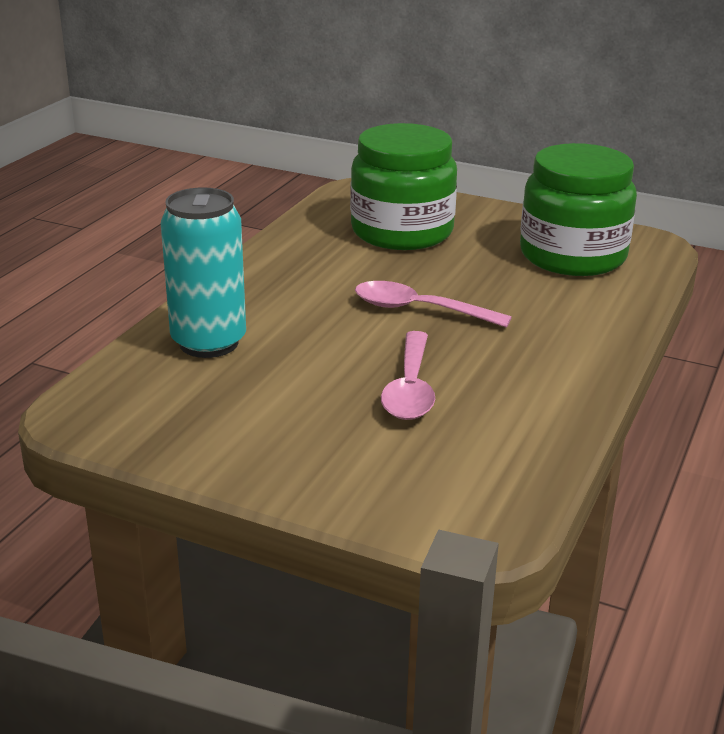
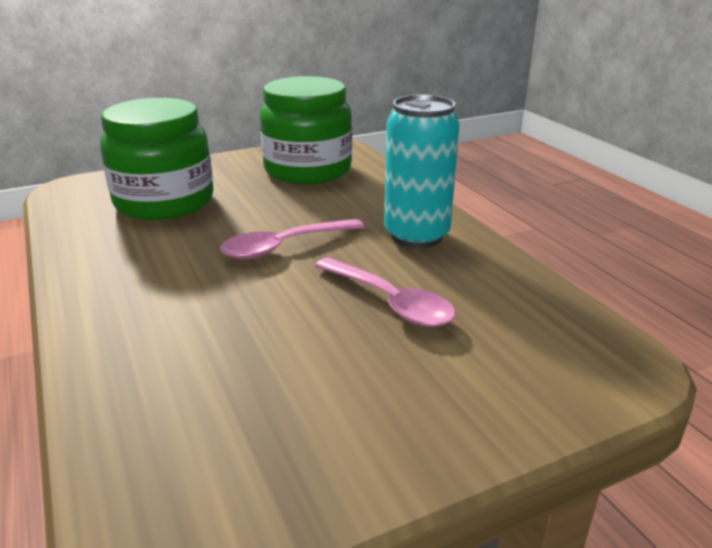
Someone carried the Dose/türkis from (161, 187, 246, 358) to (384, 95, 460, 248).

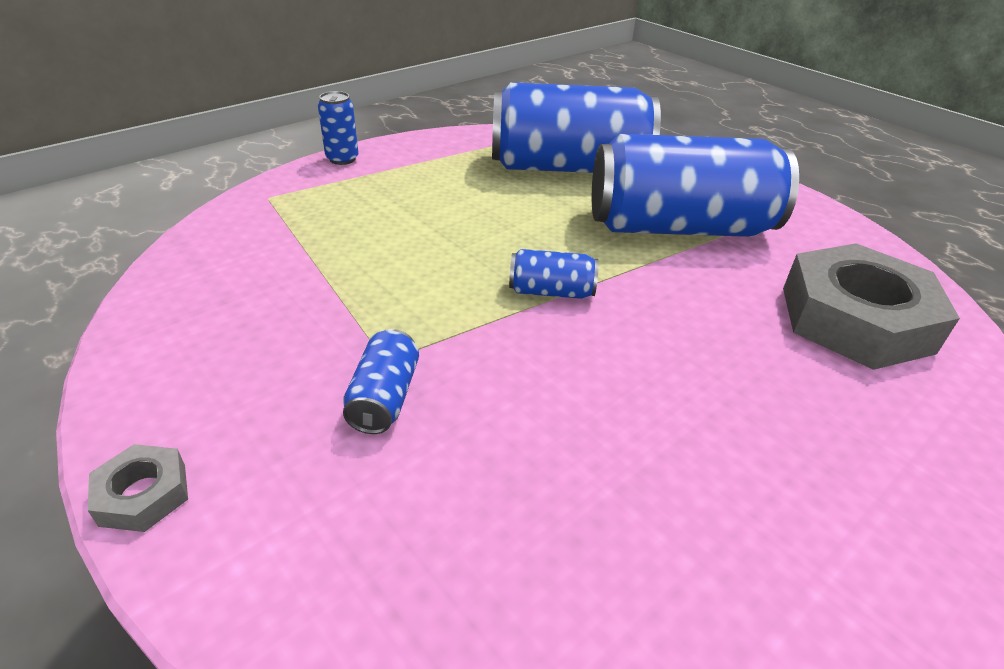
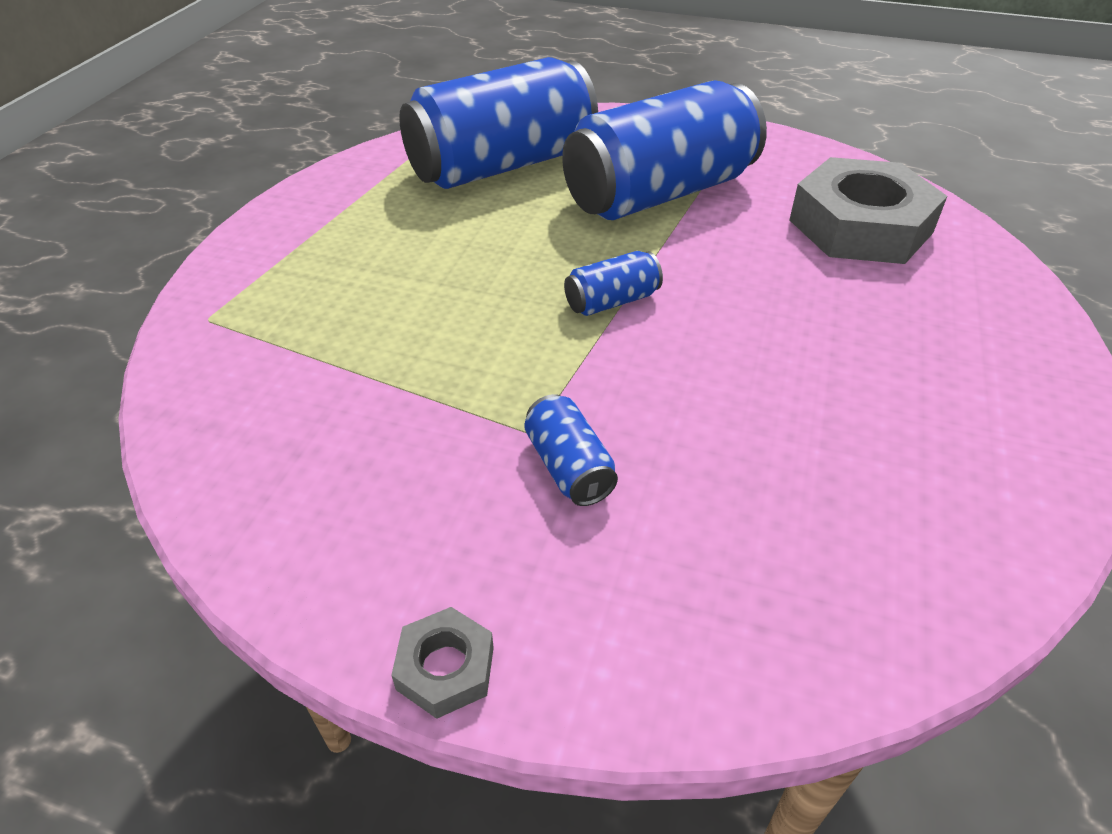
Someone took away the Dose/blau at (318, 91, 359, 165).

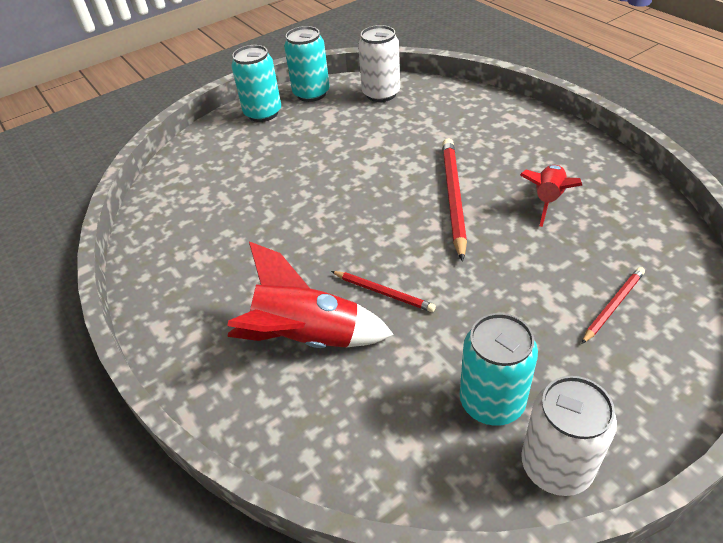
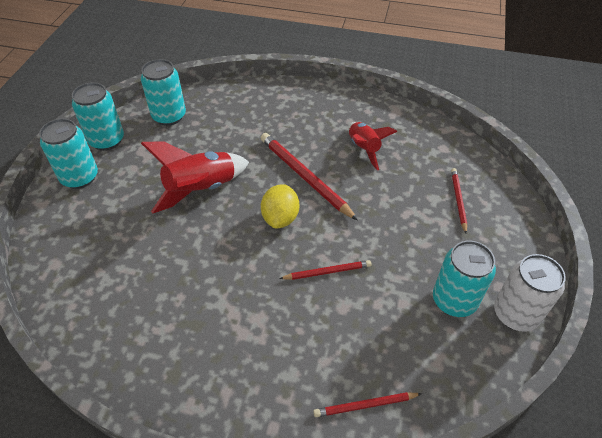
Someone put down the Zitrone/gelb at (261, 184, 299, 229). Someone put down the Bleistift/rot at (313, 392, 422, 417). Someone carried the Rakete/rot from (227, 241, 394, 348) to (141, 141, 249, 214). Someone repainted the Dose/weiß at (358, 25, 400, 102), which became the Dose/türkis at (141, 59, 186, 126).

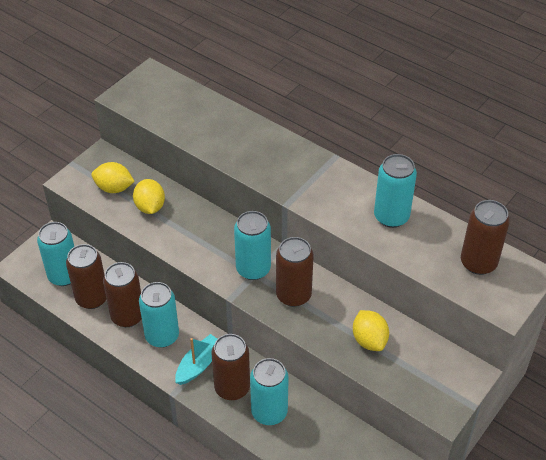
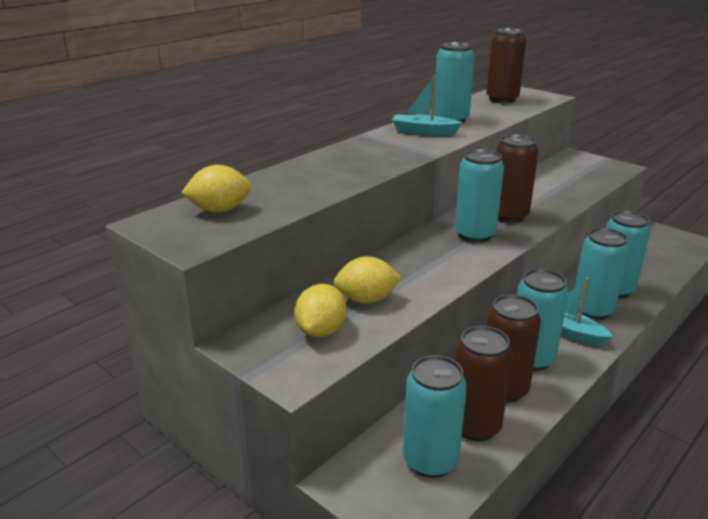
Someone put down the Boot/türkis at (392, 75, 463, 136). Someone carried the Zitrone/gelb from (353, 310, 389, 351) to (181, 165, 251, 213). Someone repainted the Dose/braun at (212, 334, 250, 400), which became the Dose/türkis at (575, 228, 629, 320).

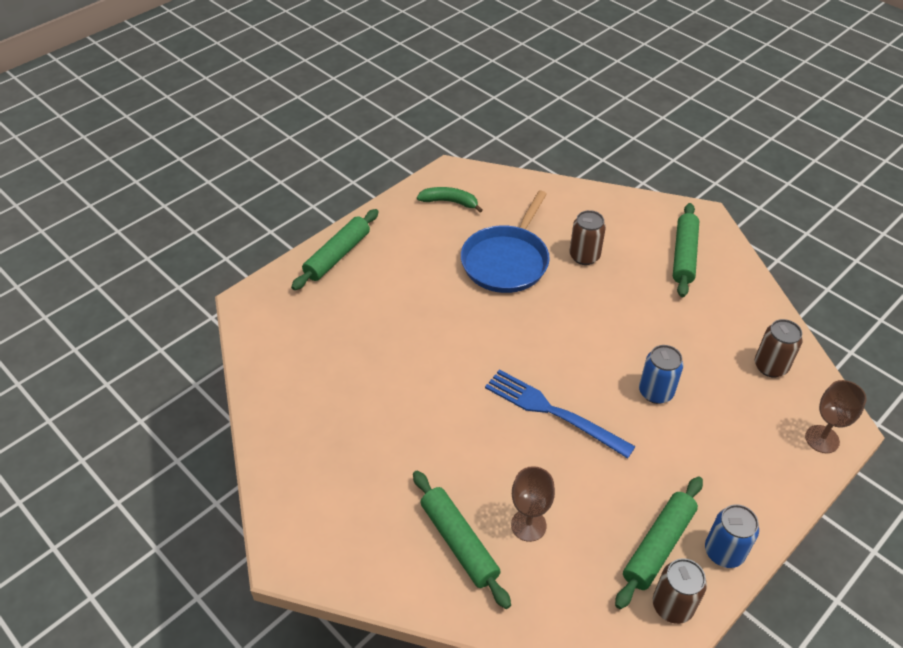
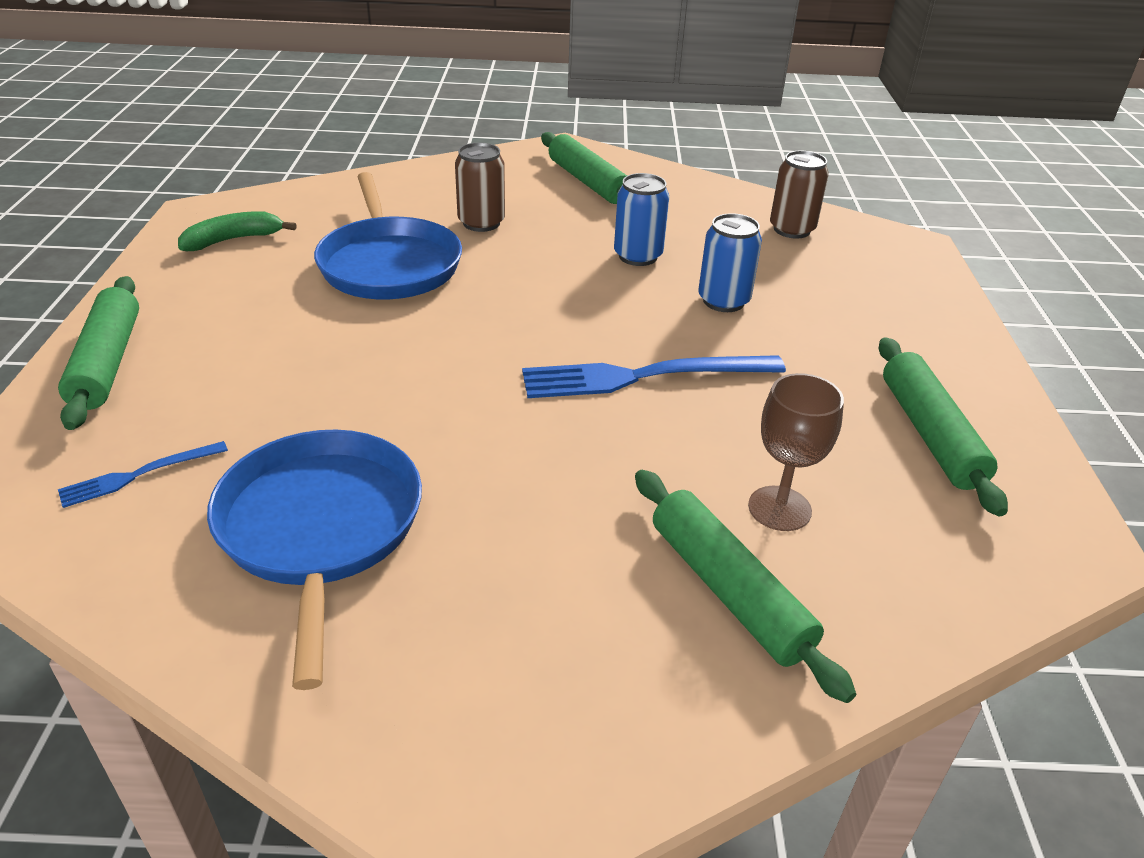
Someone took away the Dose/braun at (653, 558, 707, 624). Someone took away the Kelch/braun at (805, 380, 867, 453). Someone put down the Gabel/blau at (58, 441, 228, 508). Someone put down the Pfanne/blau at (207, 430, 422, 690). Someone carried the Dose/blau from (705, 504, 759, 568) to (614, 173, 669, 266). Someone rotated the Nudelholz/grün at (413, 471, 511, 609) by 45 degrees clockwise.

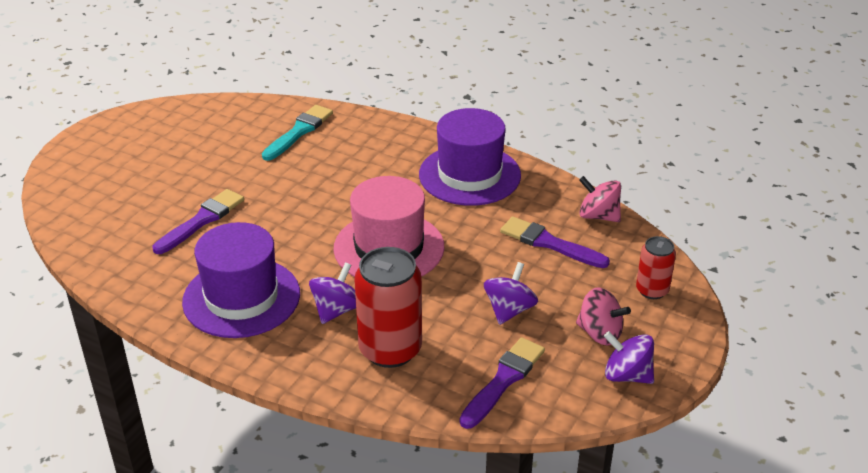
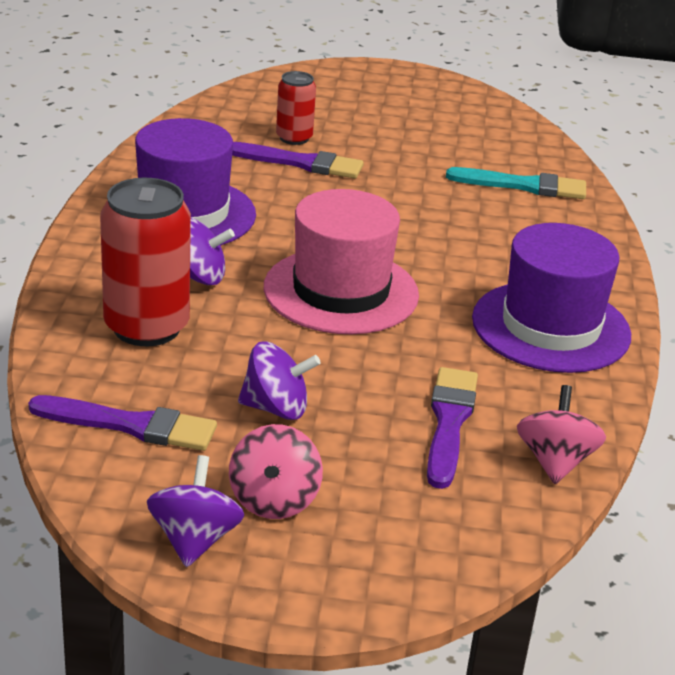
Someone carried the Dose/rot from (636, 236, 676, 299) to (276, 71, 316, 145).

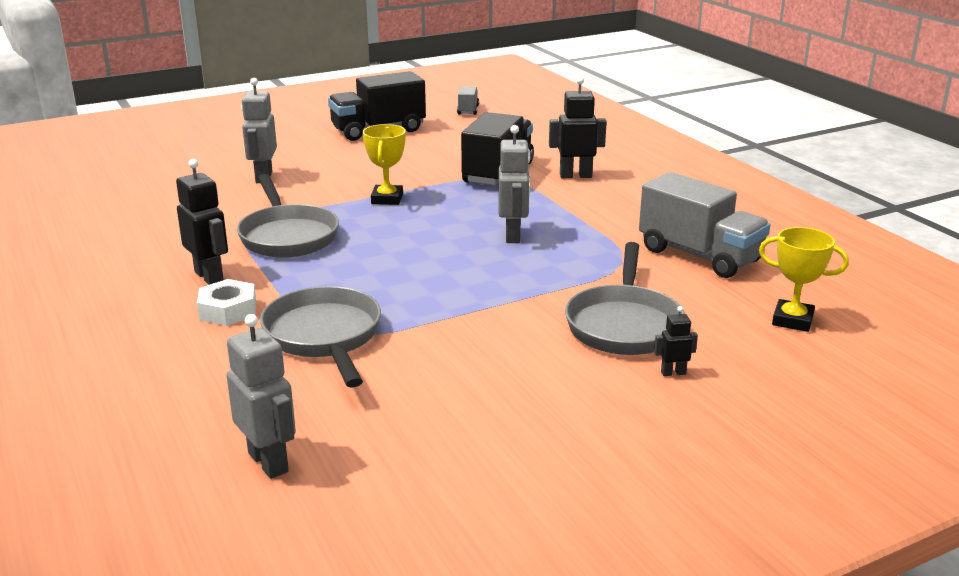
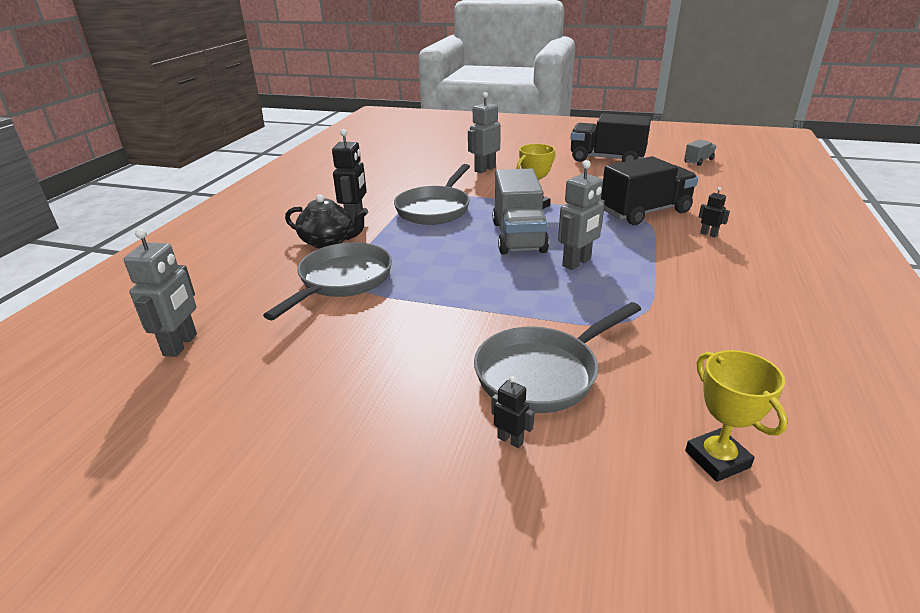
Someone carried the Lastwagen/grau from (639, 172, 770, 278) to (492, 168, 549, 255). Someone swapped the Sechskantmutter/weiß at (197, 279, 256, 326) for the Teekanne/schwarz at (285, 195, 368, 249). Someone scaled the Roboter/schwarz at (549, 77, 607, 178) by 0.51.

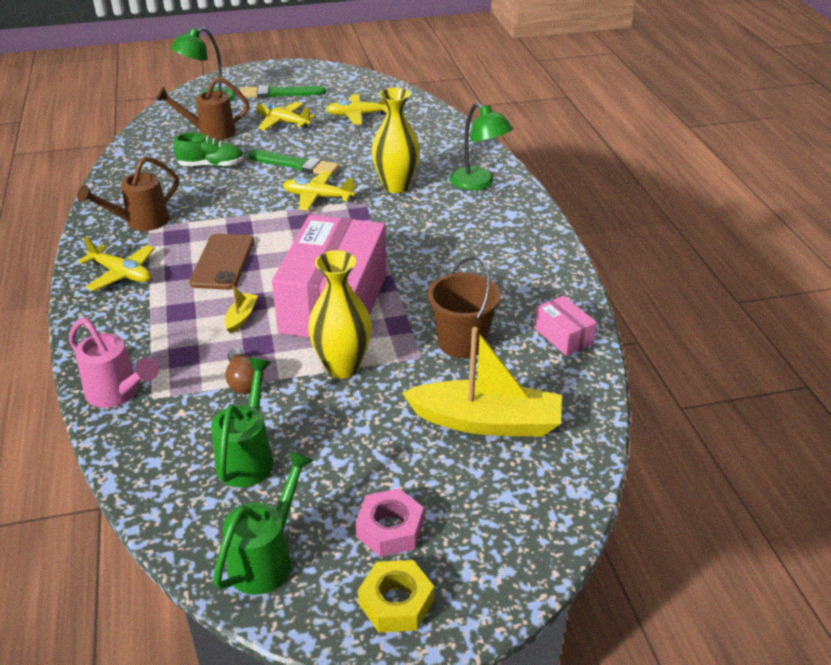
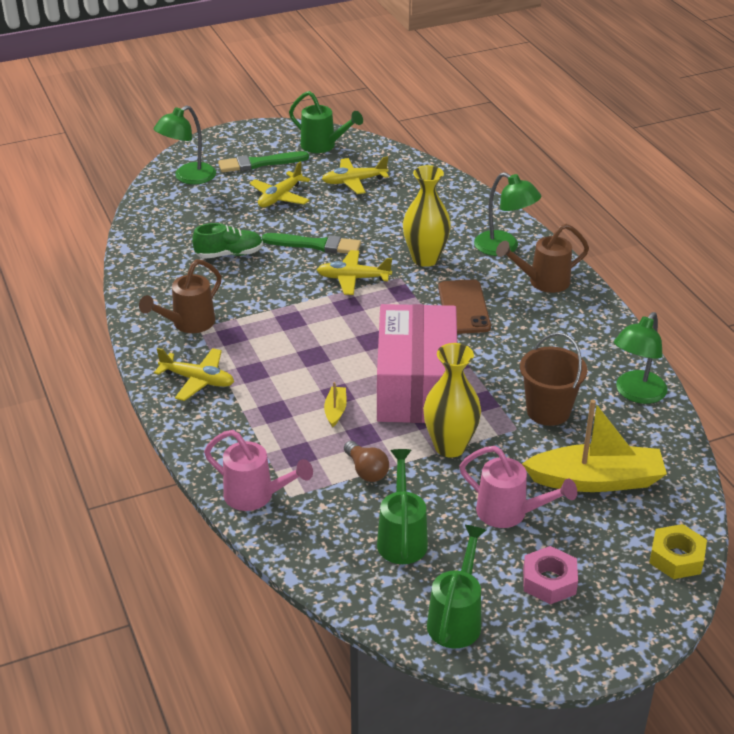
Someone put down the Gießkanne/grün at (289, 91, 363, 153). Someone put down the Gießkanne/rosa at (459, 446, 577, 528). Someone carried the Gießkanne/braun from (156, 77, 249, 141) to (496, 224, 589, 293). Someone carried the Handy/braun from (189, 234, 254, 290) to (438, 280, 491, 334). Someone carried the Sechskantmutter/gelb from (358, 560, 434, 632) to (649, 524, 707, 579). Someone swapped the Schachtel/rosa at (534, 296, 597, 356) for the Lampe/grün at (614, 312, 668, 404). Someone rotated the Flugzeug/gelb at (256, 102, 316, 130) by 75 degrees counterclockwise.

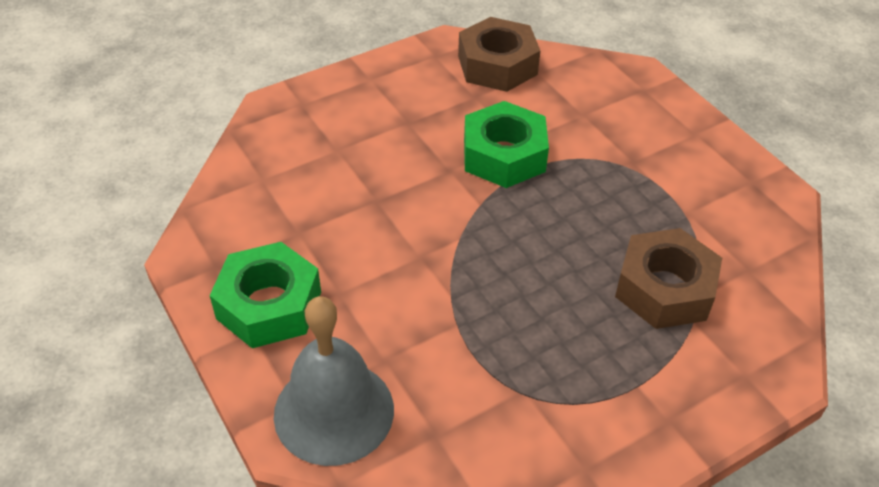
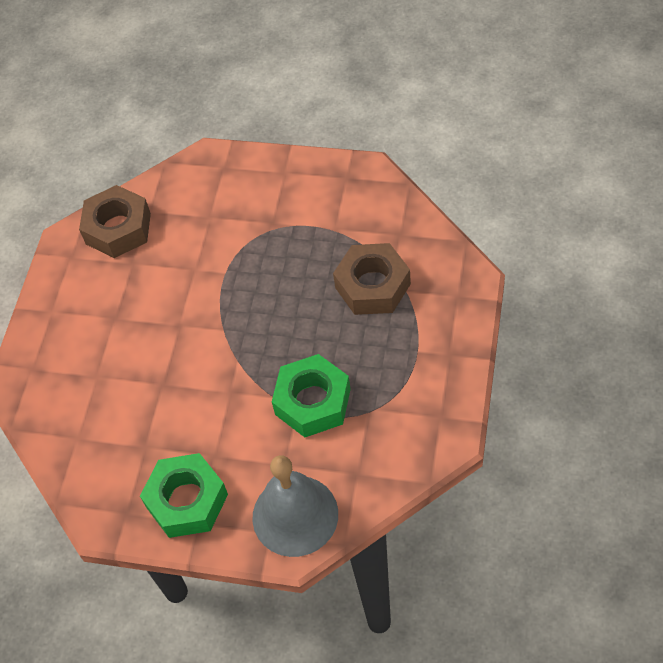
Someone carried the Sechskantmutter/grün from (464, 101, 549, 188) to (272, 354, 351, 437).

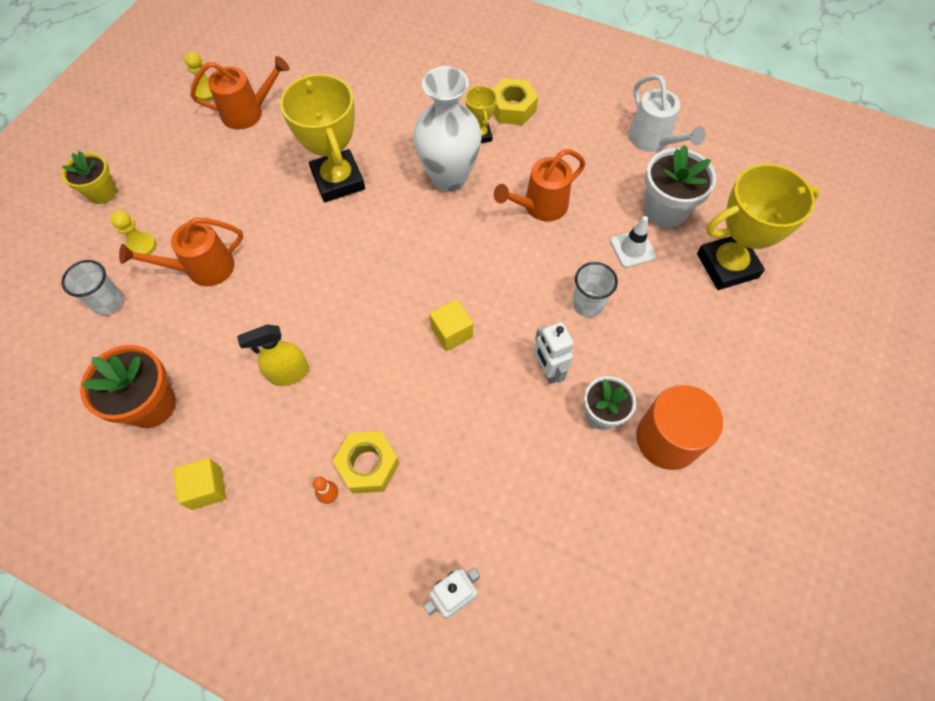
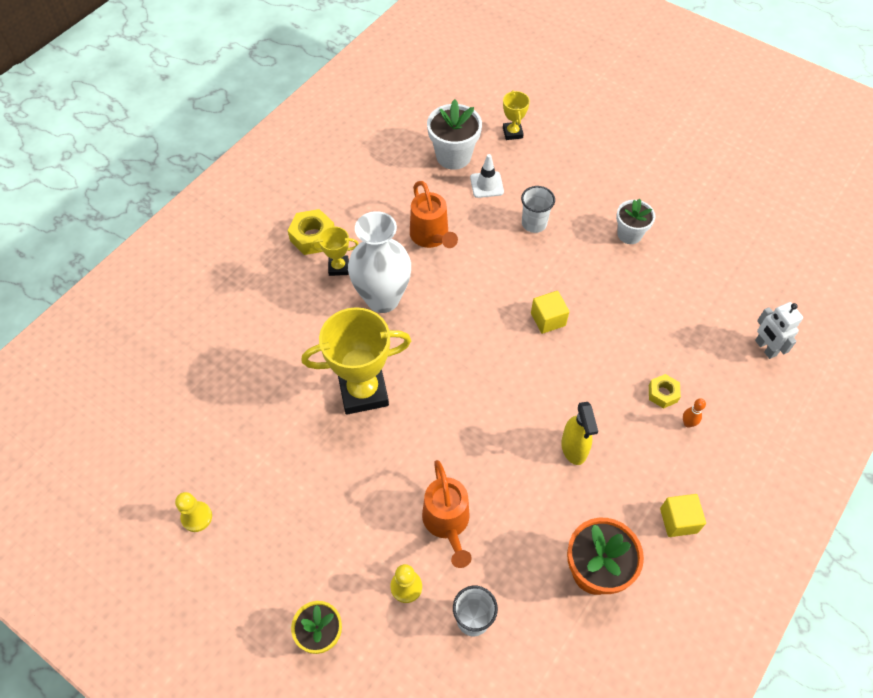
Someone took away the Gießkanne/orange at (190, 56, 289, 130). Someone took away the Roboter/weiß at (534, 322, 574, 384). Someone took away the Gießkanne/weiß at (629, 75, 705, 152). Someone took away the Vollzylinder/orange at (636, 385, 723, 470). Someone scaled the Sechskantmutter/gelb at (333, 431, 399, 494) by 0.63. Someone scaled the Pokal/gelb at (697, 164, 820, 290) by 0.49.

